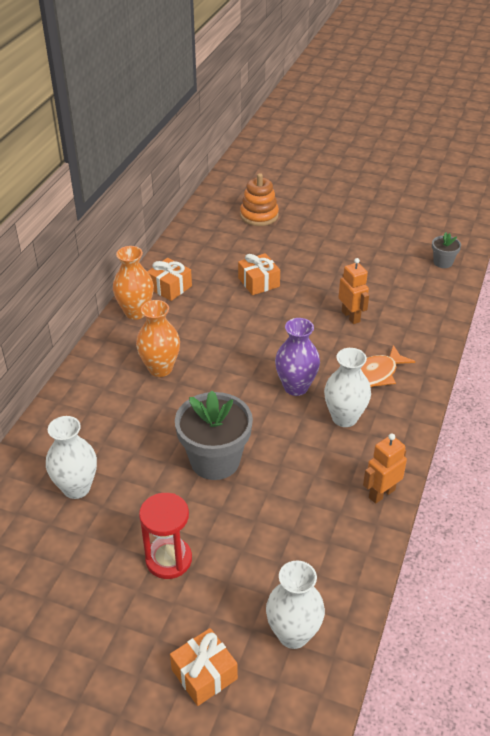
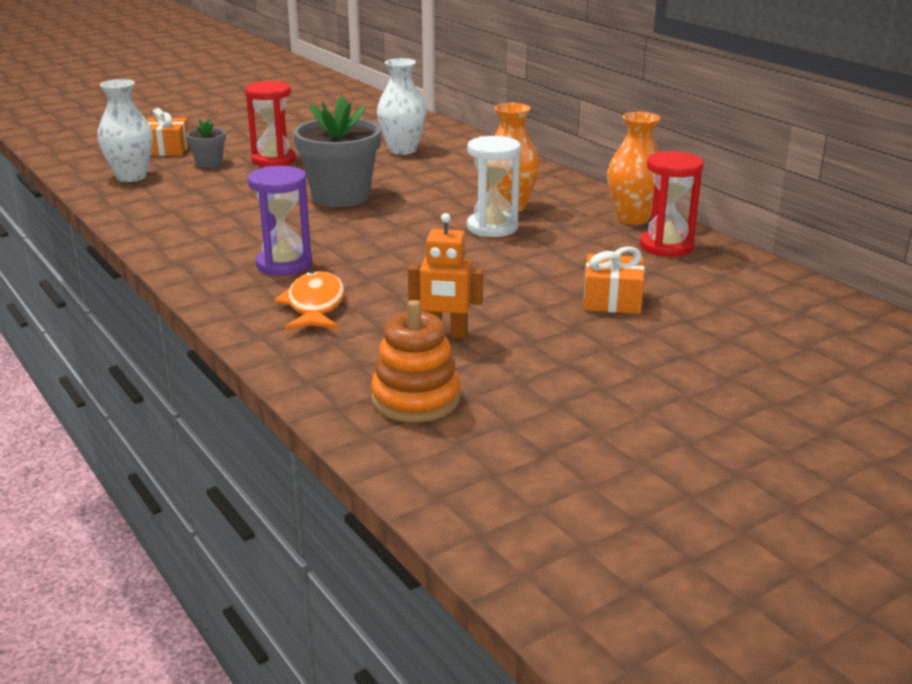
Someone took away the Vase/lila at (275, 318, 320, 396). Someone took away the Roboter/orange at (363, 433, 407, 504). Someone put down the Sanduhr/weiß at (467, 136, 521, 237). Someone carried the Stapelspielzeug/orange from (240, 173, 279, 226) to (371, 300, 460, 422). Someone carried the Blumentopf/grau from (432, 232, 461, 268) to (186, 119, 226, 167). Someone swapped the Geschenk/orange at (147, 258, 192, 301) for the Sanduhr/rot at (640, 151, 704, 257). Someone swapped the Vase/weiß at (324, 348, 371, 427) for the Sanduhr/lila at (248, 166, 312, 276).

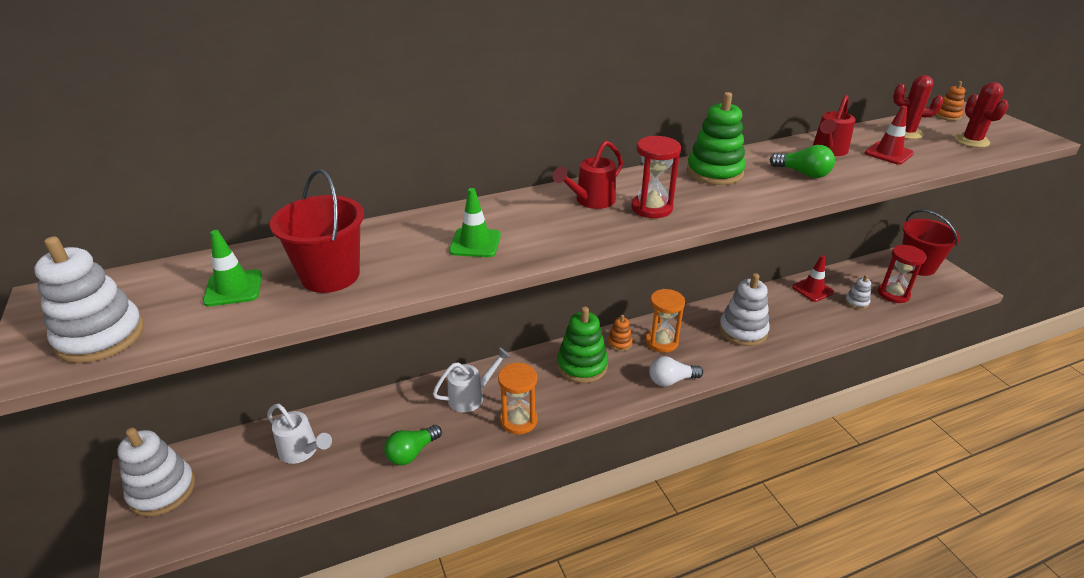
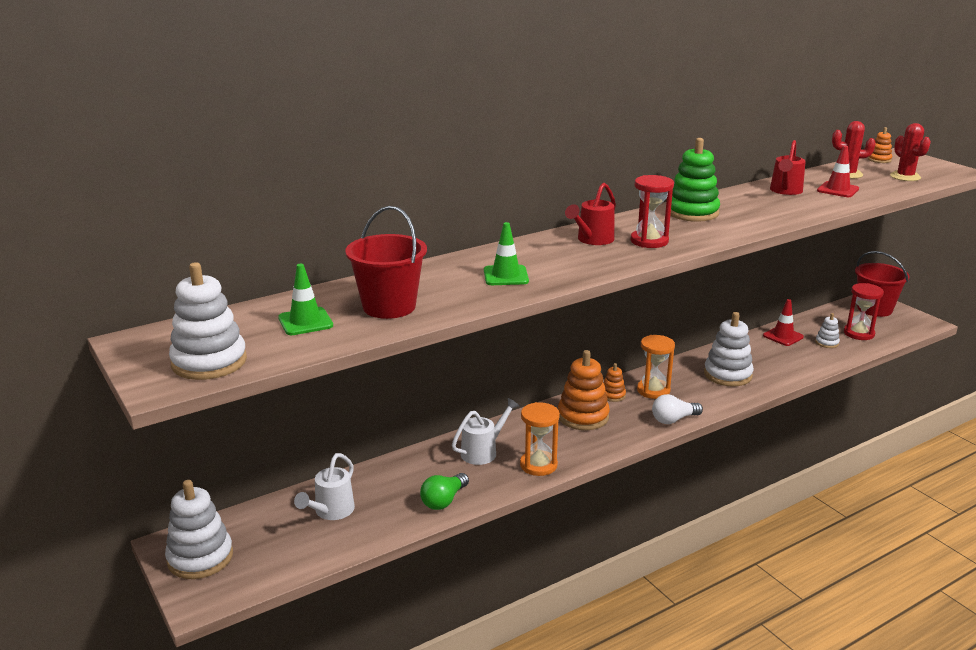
Someone took away the Glühbirne/grün at (770, 145, 835, 178). Someone repainted the Stapelspielzeug/grün at (557, 307, 608, 383), which became the Stapelspielzeug/orange at (558, 350, 610, 430). Someone rotated the Gießkanne/weiß at (267, 404, 332, 464) by 90 degrees clockwise.

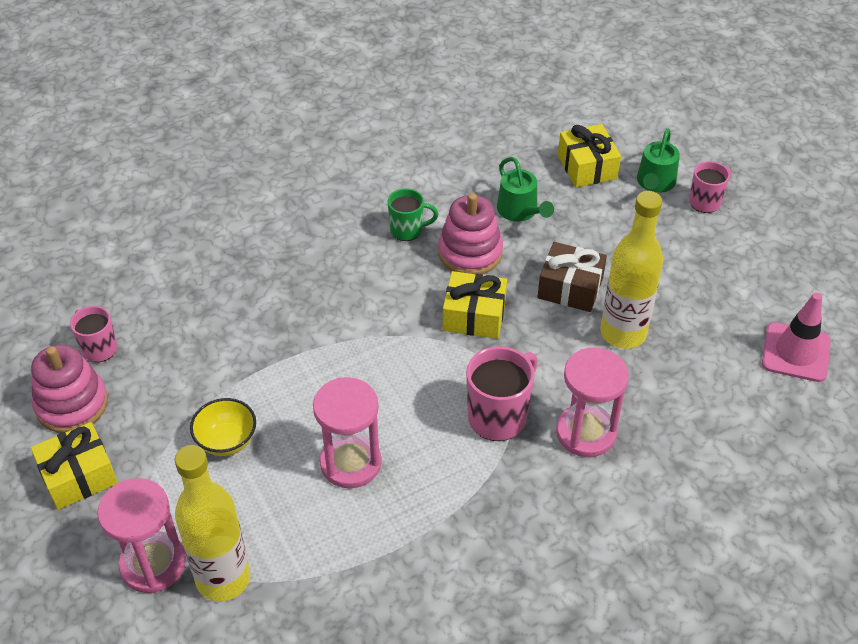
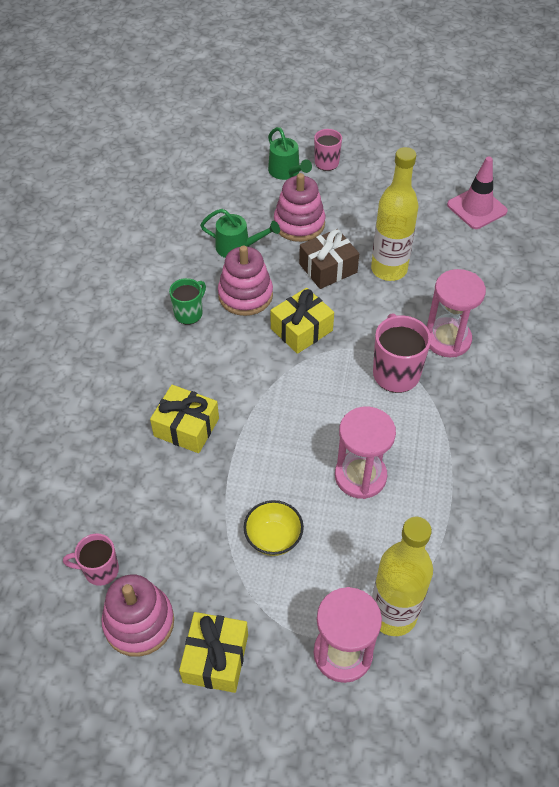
Someone put down the Stapelspielzeug/rosa at (274, 173, 325, 242). Someone carried the Geschenk/gelb from (558, 124, 621, 188) to (150, 385, 219, 453).

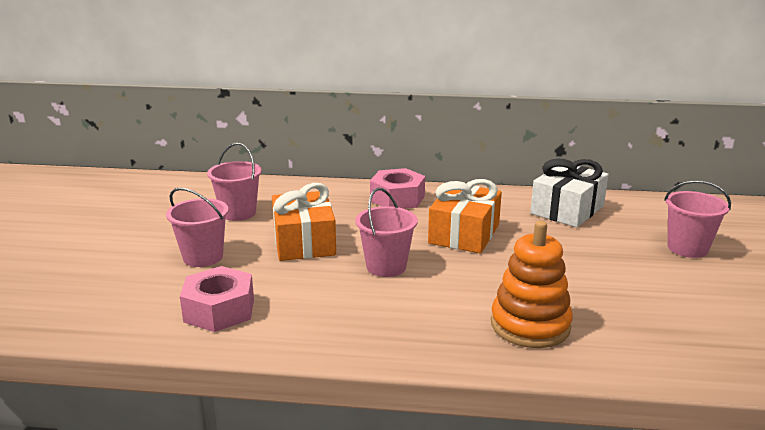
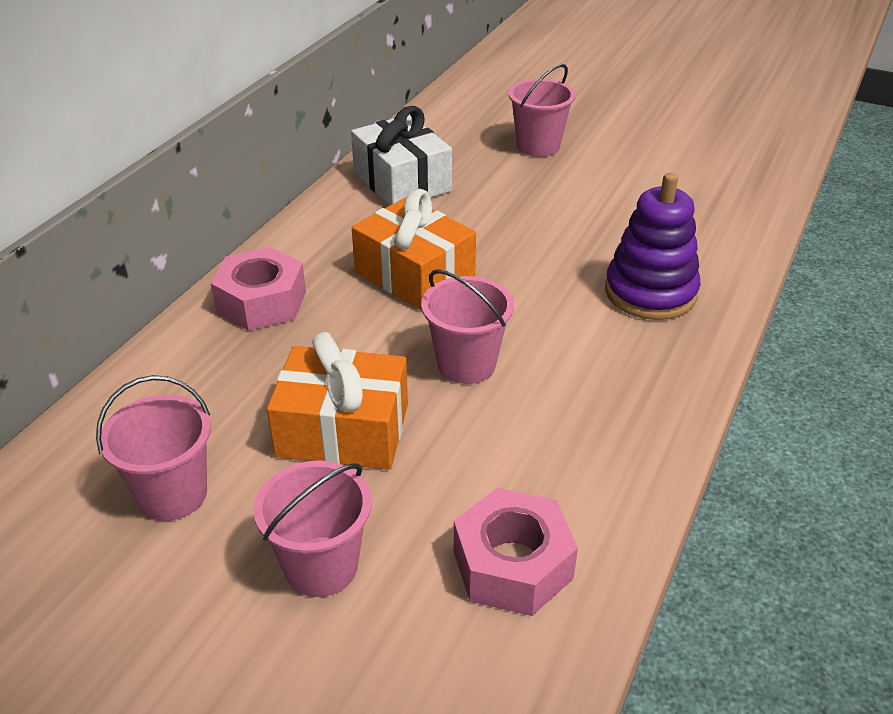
Someone repainted the Stapelspielzeug/orange at (491, 221, 573, 348), which became the Stapelspielzeug/lila at (605, 173, 701, 320).

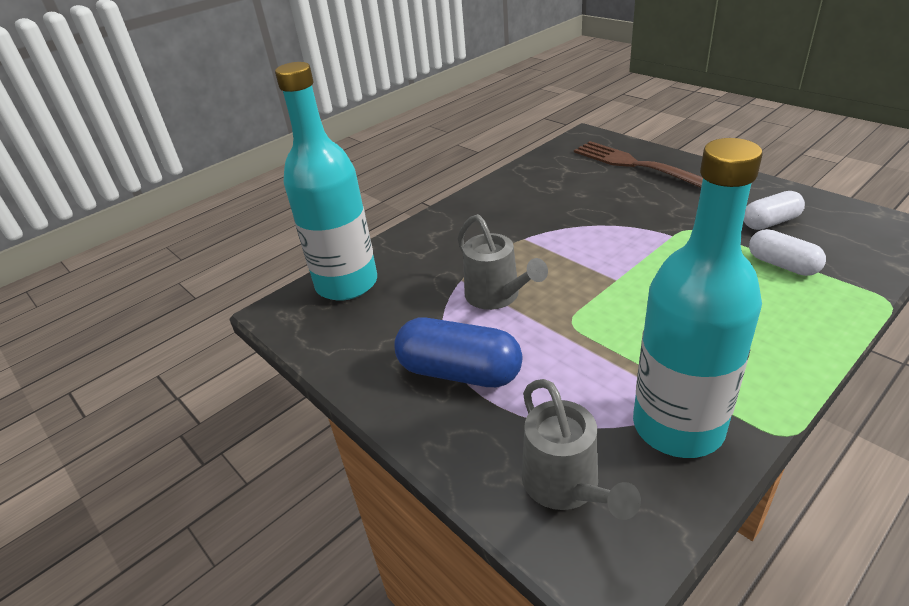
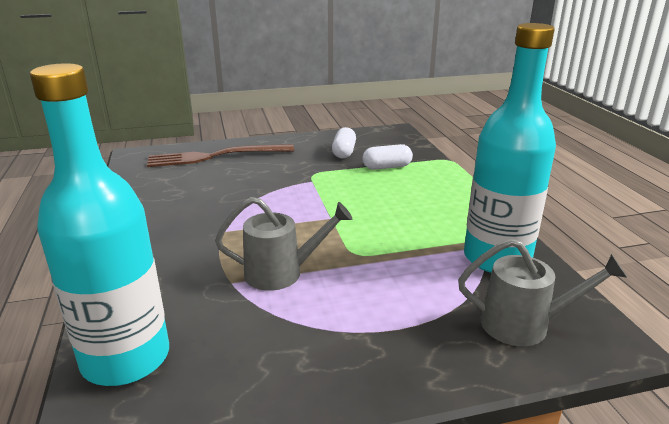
Someone took away the Kapsel/blau at (394, 318, 522, 387).

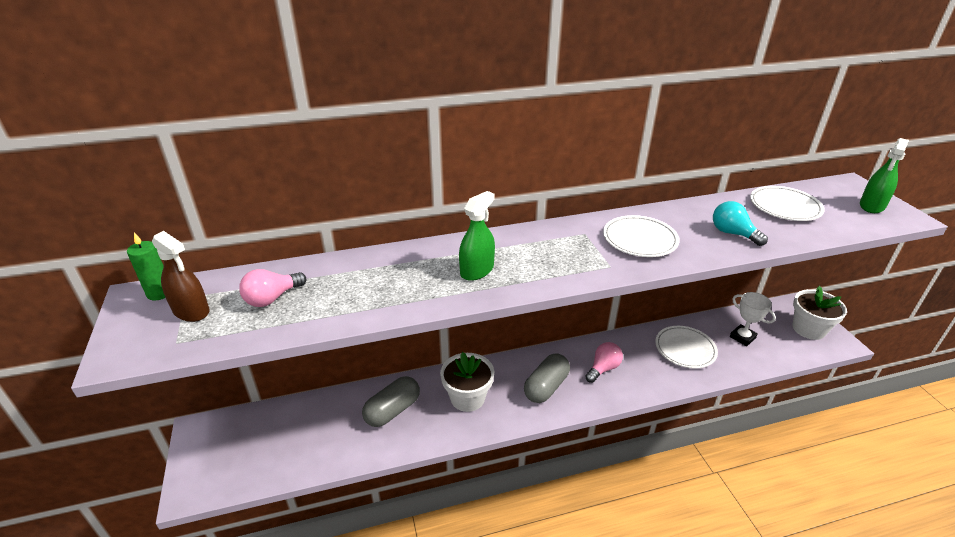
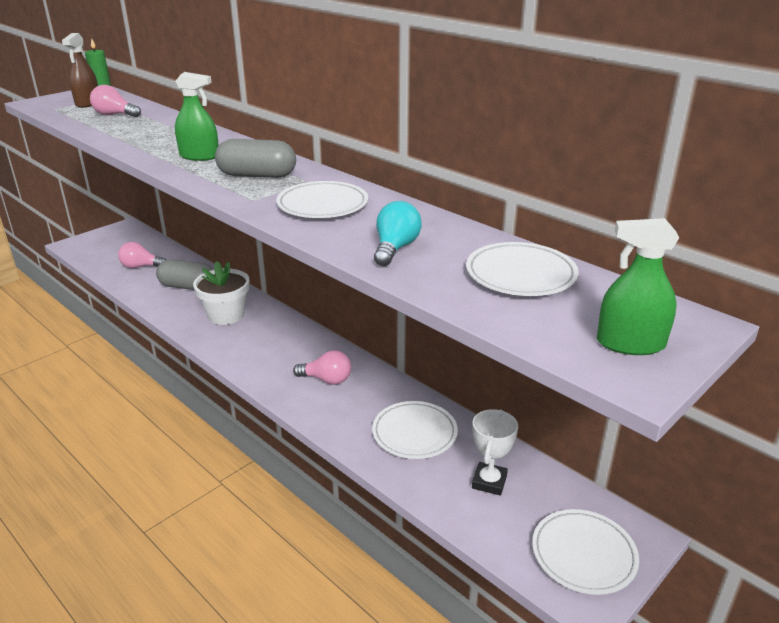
Someone put down the Glühbirne/rosa at (118, 242, 166, 268). Someone carried the Kapsel/grau from (524, 353, 570, 403) to (215, 139, 296, 178). Someone swapped the Blumentopf/weiß at (792, 286, 847, 340) for the Teller/weiß at (532, 509, 639, 595).

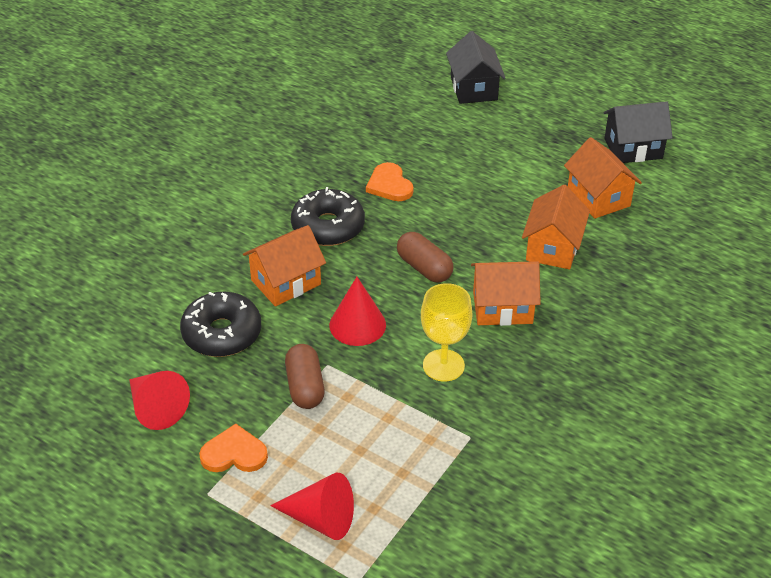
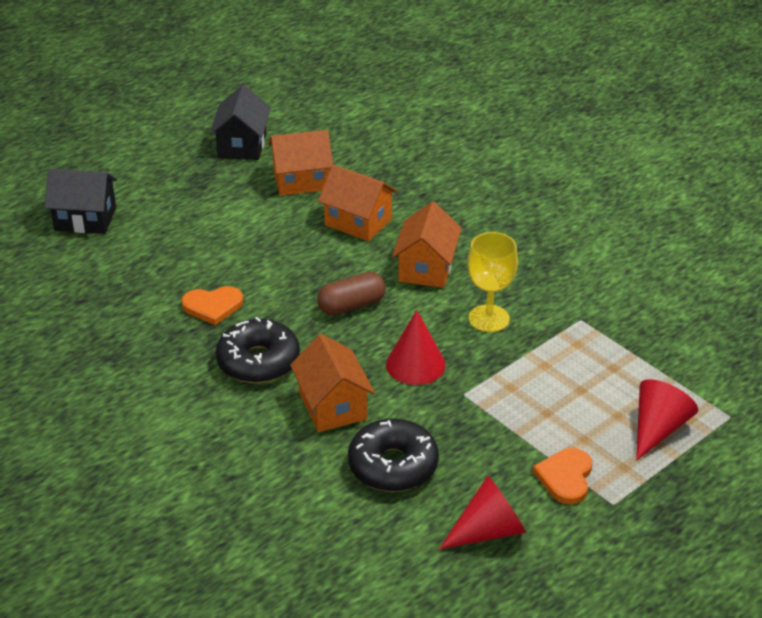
Someone took away the Kapsel/braun at (285, 344, 325, 409).

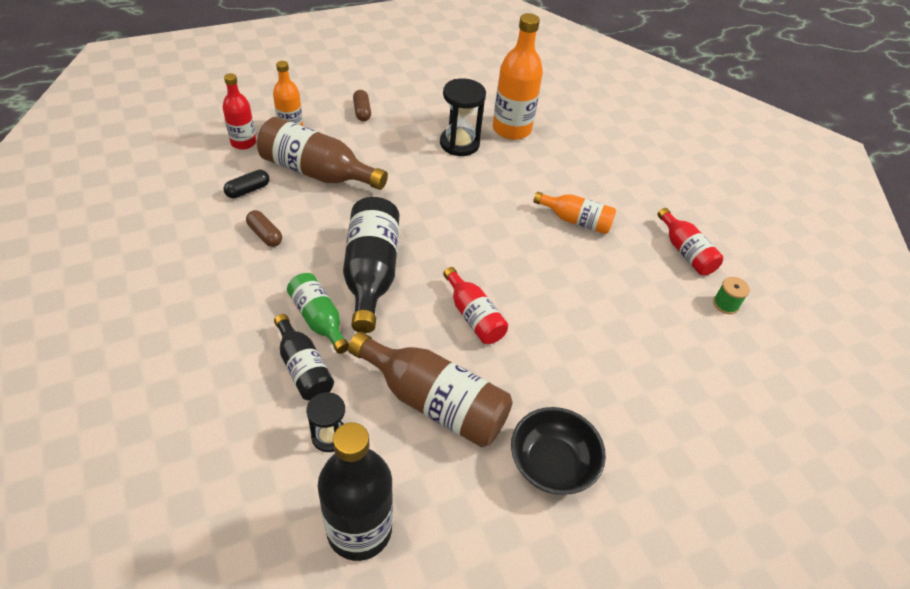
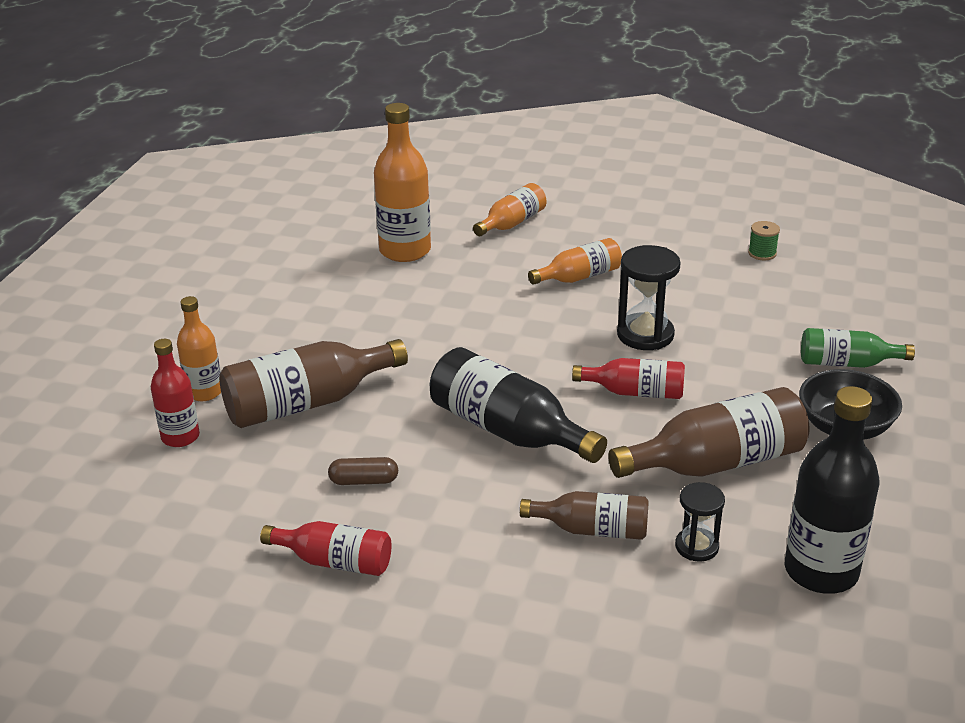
Someone took away the Kapsel/schwarz at (224, 170, 269, 198). Someone took away the Kapsel/braun at (353, 90, 371, 121). Someone put down the Flasche/orange at (473, 183, 546, 236). Someone carried the Flasche/grün from (287, 273, 349, 354) to (801, 328, 915, 368). Someone carried the Sanduhr/schwarz from (440, 78, 486, 156) to (617, 245, 681, 350). Someone carried the Flasche/rot from (657, 208, 723, 275) to (260, 521, 391, 576). Someone repainted the Flasche/schwarz at (274, 314, 334, 401), which became the Flasche/braun at (520, 491, 649, 540).

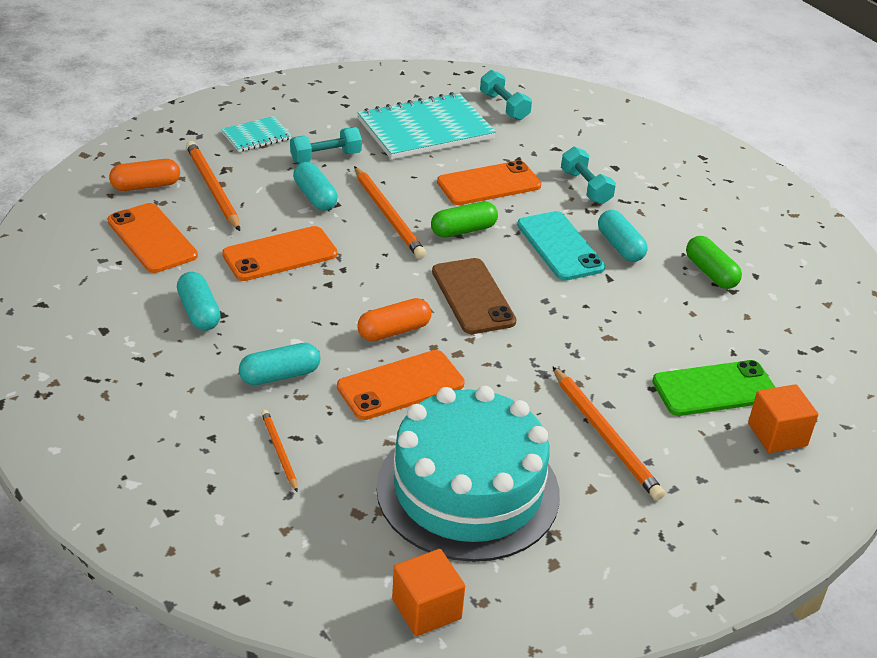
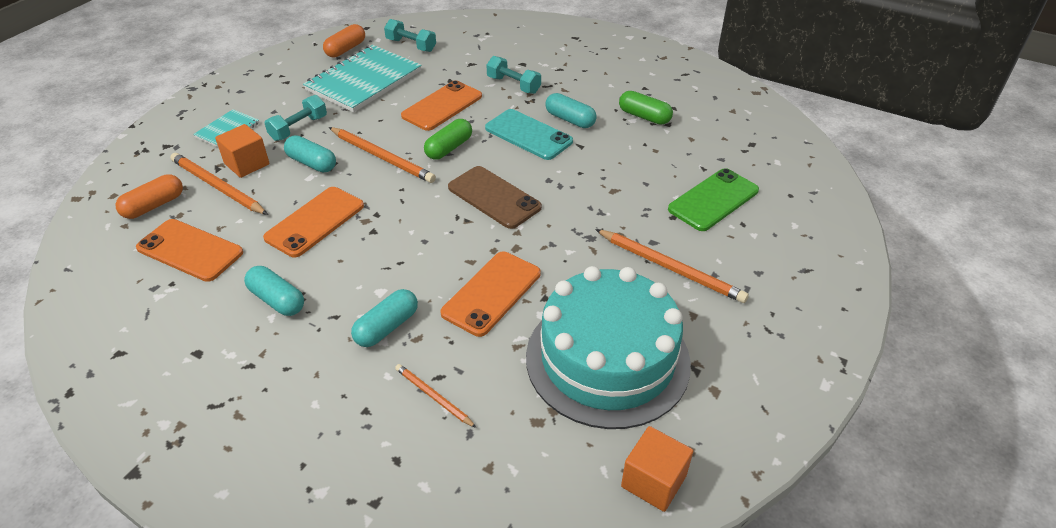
Someone carried the Kapsel/orange from (358, 298, 431, 341) to (323, 24, 365, 58). Someone carried the Kubus/orange from (748, 384, 818, 453) to (215, 124, 270, 178).

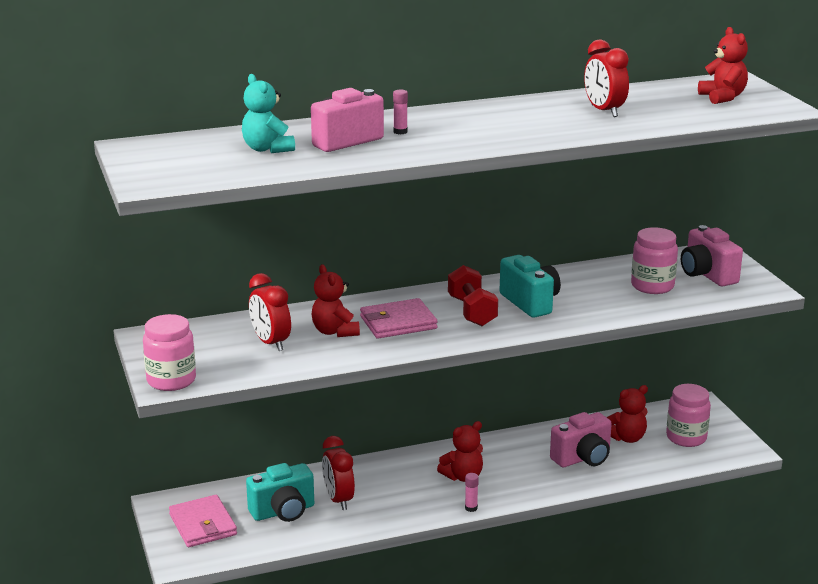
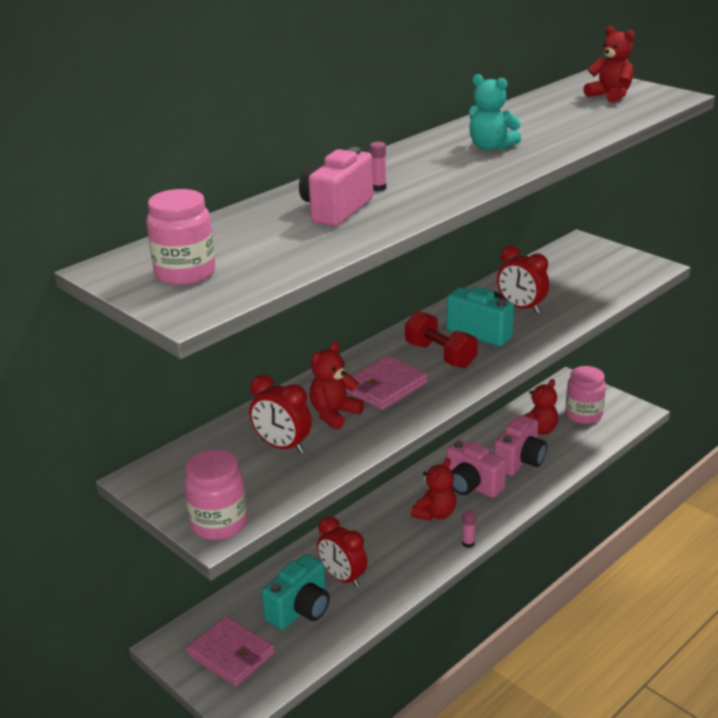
Someone carried the Teddybär/türkis from (242, 74, 295, 153) to (469, 74, 521, 151). Someone carried the Wecker/rot from (584, 39, 629, 117) to (497, 246, 549, 314). Someone carried the Einmachglas/rosa from (631, 227, 678, 294) to (146, 189, 215, 285). Someone carried the Kamera/rosa from (681, 225, 743, 287) to (446, 440, 506, 498). Someone rotated the Teddybär/rot at (312, 264, 360, 337) by 90 degrees clockwise.

